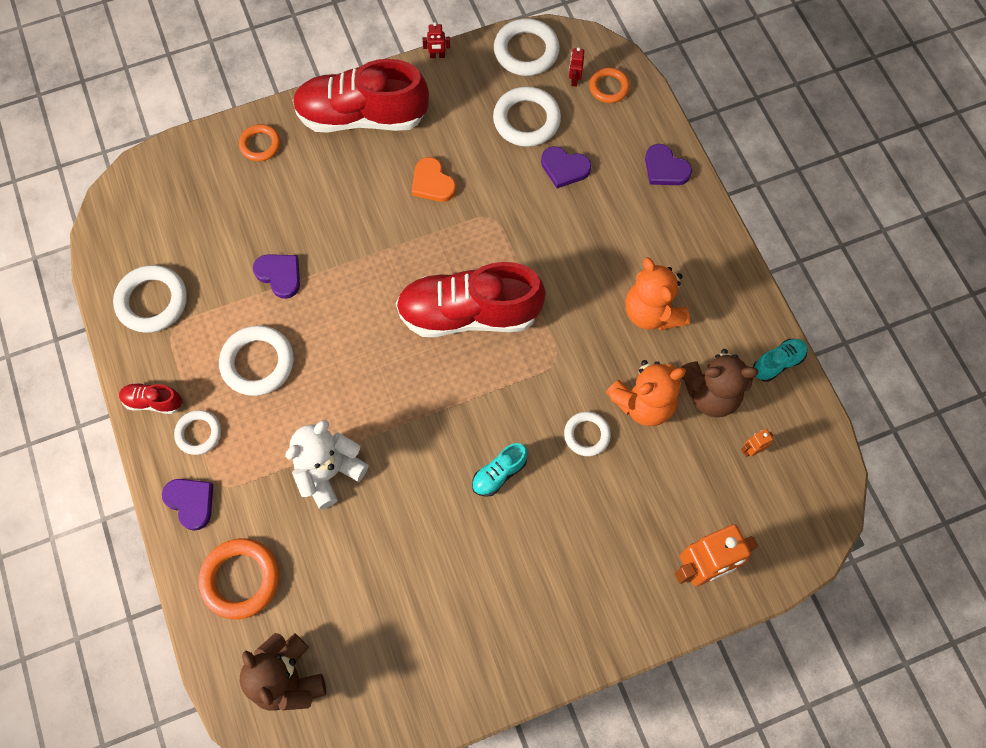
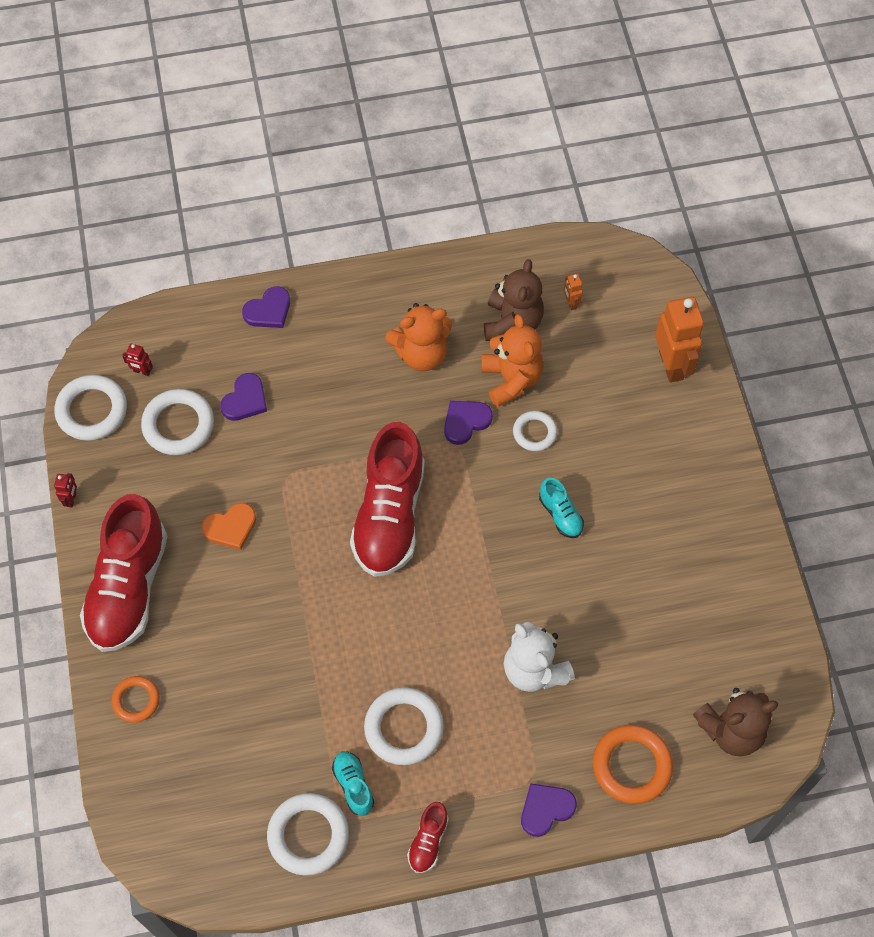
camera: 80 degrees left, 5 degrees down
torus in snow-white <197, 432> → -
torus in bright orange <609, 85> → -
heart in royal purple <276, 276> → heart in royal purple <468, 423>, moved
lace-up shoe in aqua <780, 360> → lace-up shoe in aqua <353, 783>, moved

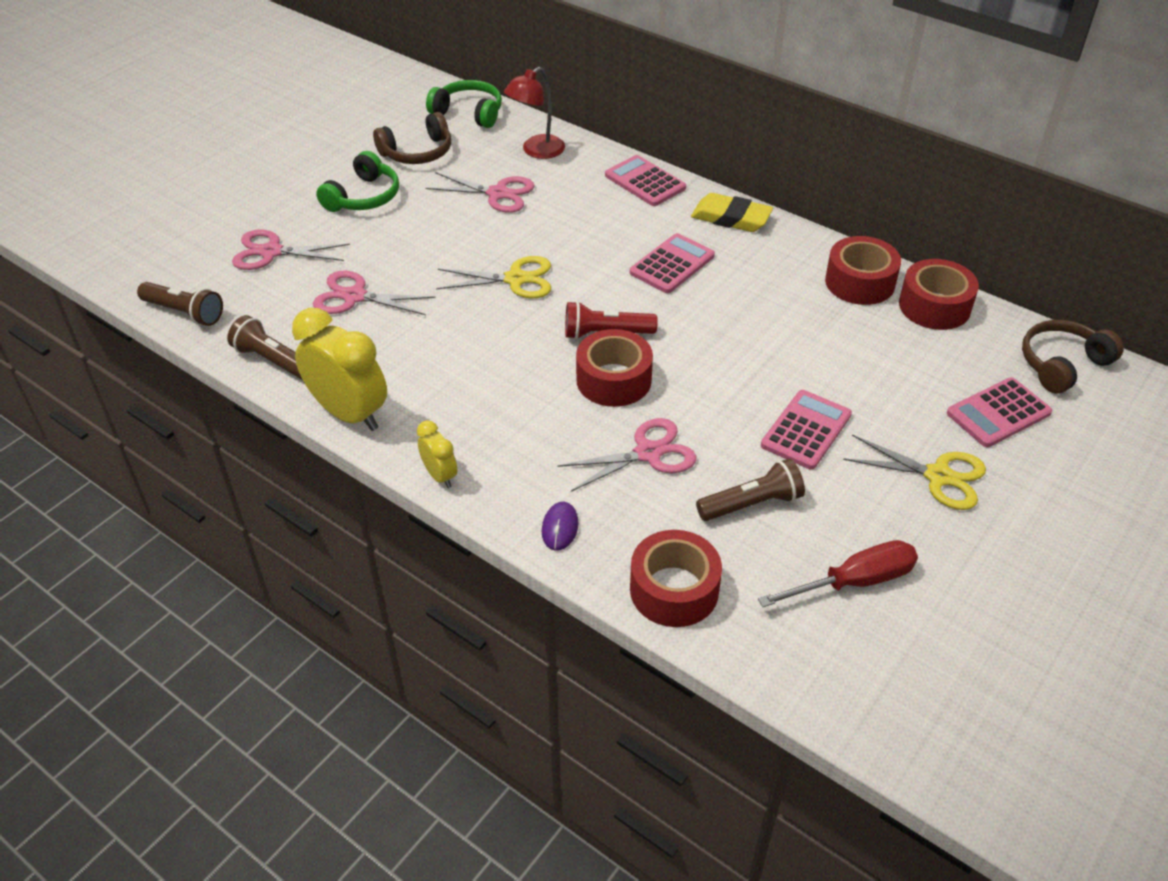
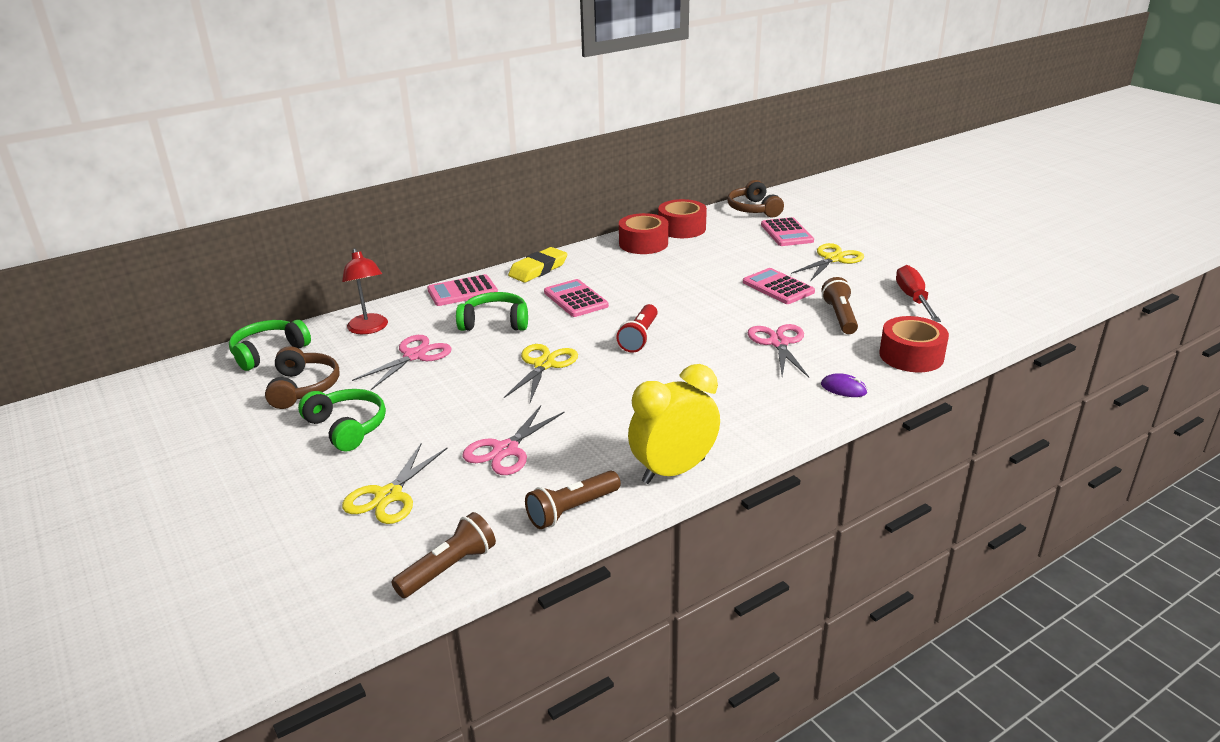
camera: 70 degrees left, 15 degrees down
alarm clock in bright yellow <437, 454> → -
roll of tape in red <614, 368> → -
- → headphones in green <492, 311>
shears in rosy <291, 249> → shears in bright yellow <395, 483>

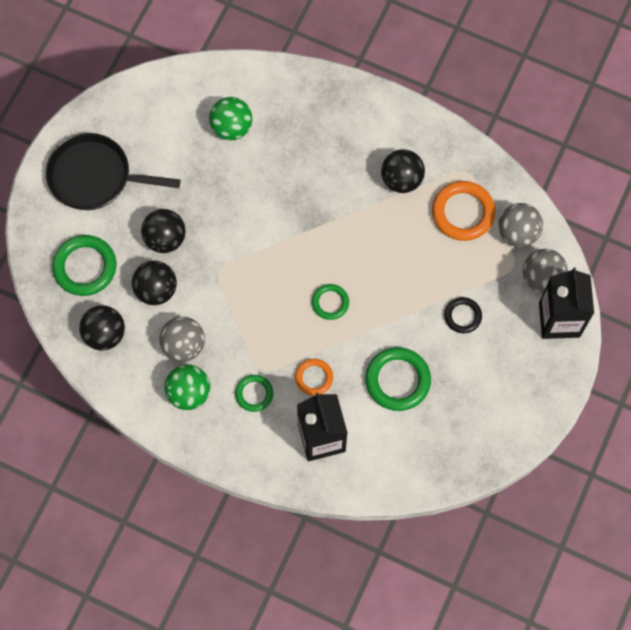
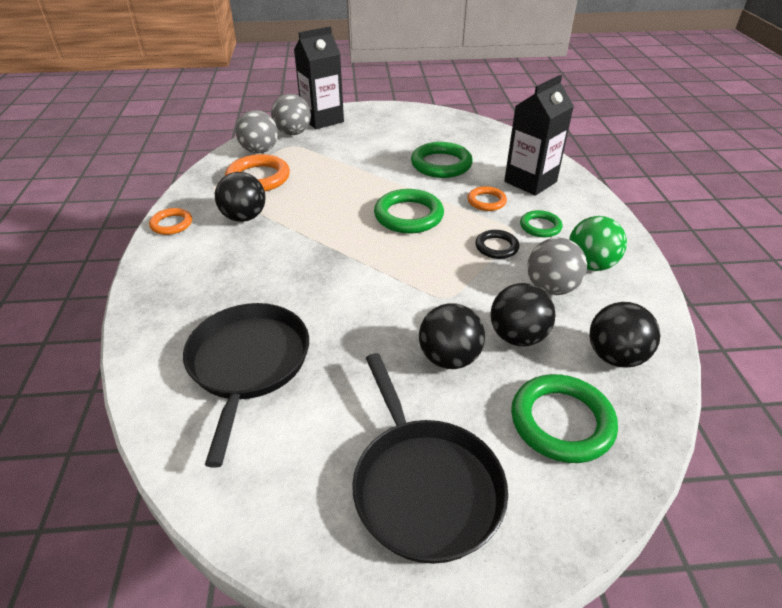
camera: 120 degrees left, 30 degrees down
- → torus in bright orange <170, 221>
torus in jet-black <463, 315> → torus in jet-black <497, 244>, moved
play ball in green <230, 118> → pan in jet-black <246, 385>
torus in green <330, 302> → torus in green <409, 211>, x1.72

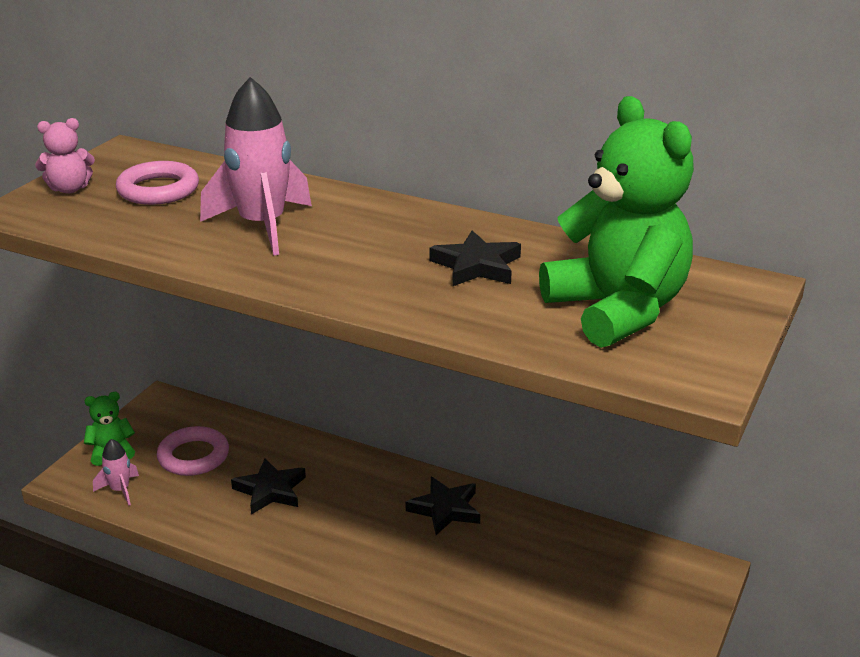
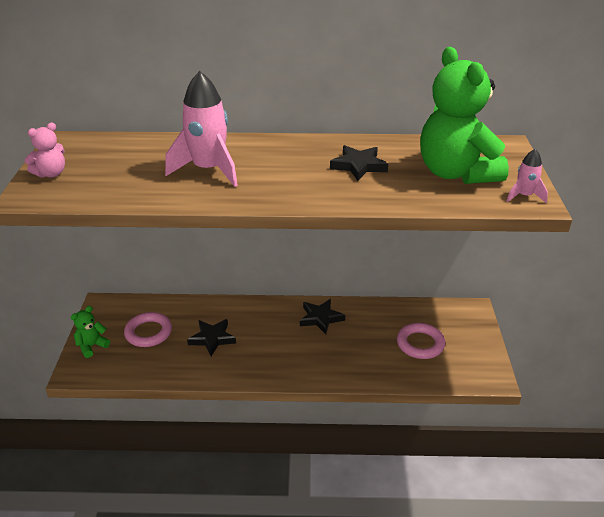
camera: 25 degrees left, 5 degrees up
spaceship in rosy <116, 472> → spaceship in rosy <527, 176>, moved
torus in rosy <157, 183> → torus in rosy <421, 341>, moved
teddy in green <616, 222> → teddy in green <464, 115>, 150 degrees counterclockwise

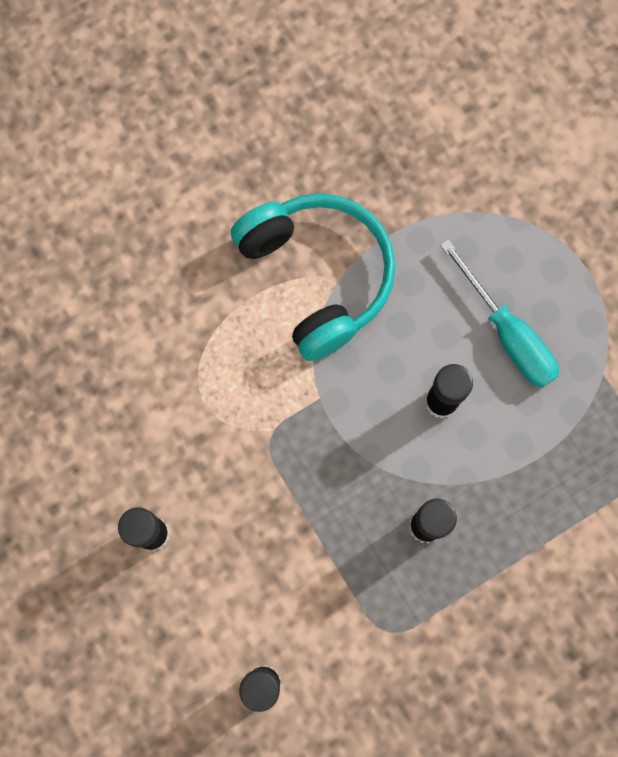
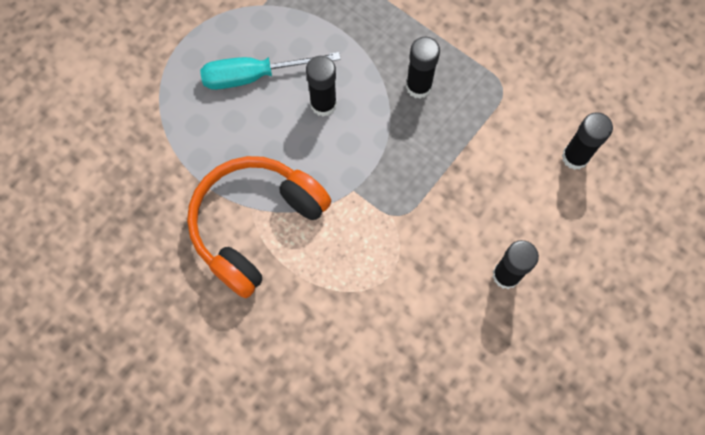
camera: 110 degrees left, 5 degrees down
headphones in aqua <313, 277> → headphones in bright orange <259, 227>
screwdriver in aqua <499, 313> → screwdriver in aqua <270, 71>, 135 degrees counterclockwise

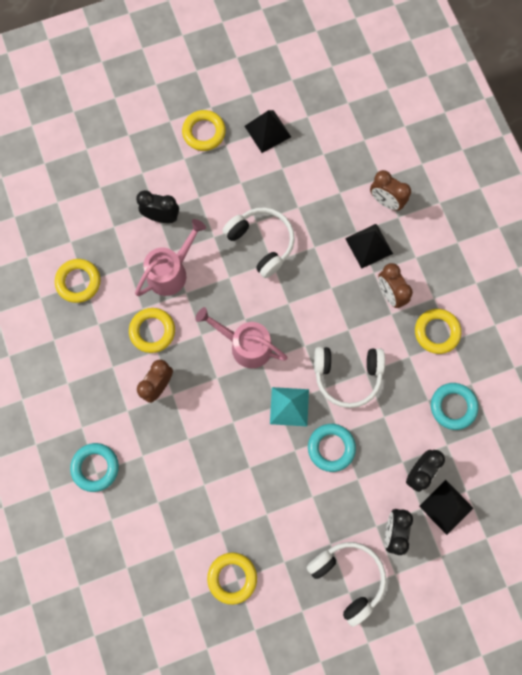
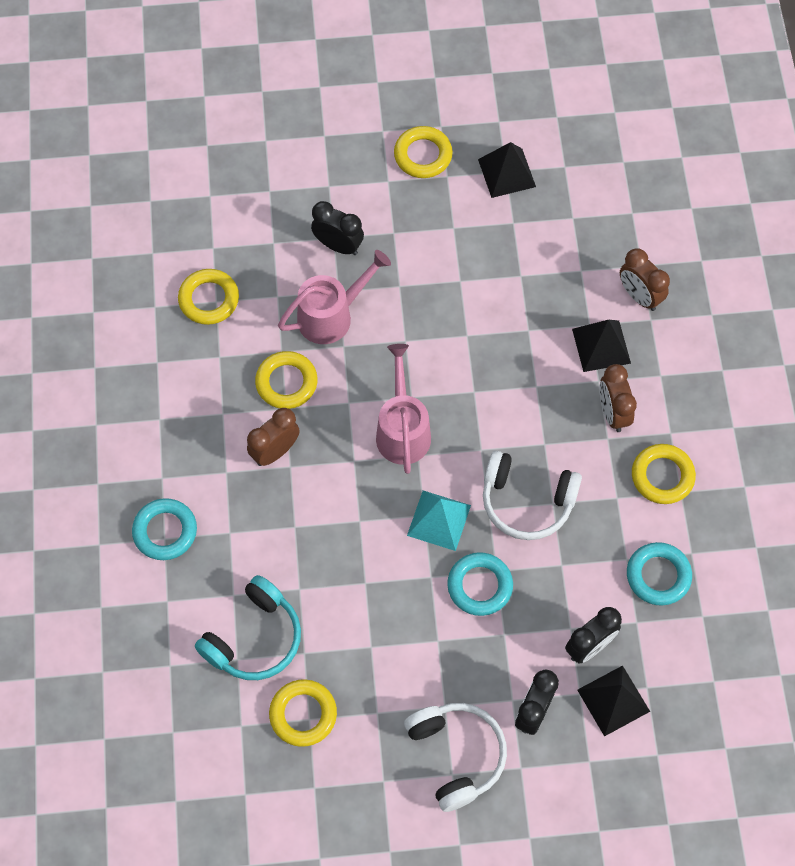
camera: 15 degrees right, 10 degrees down
headphones in snow-white <258, 242> → -
- → headphones in aqua <248, 627>
sprinkling can in rosy <241, 337> → sprinkling can in rosy <403, 409>, 45 degrees clockwise

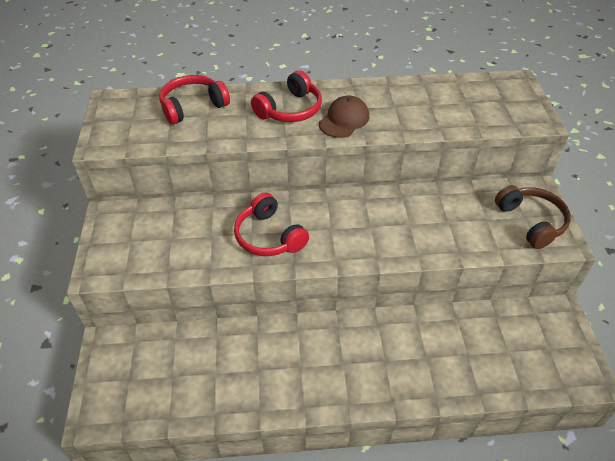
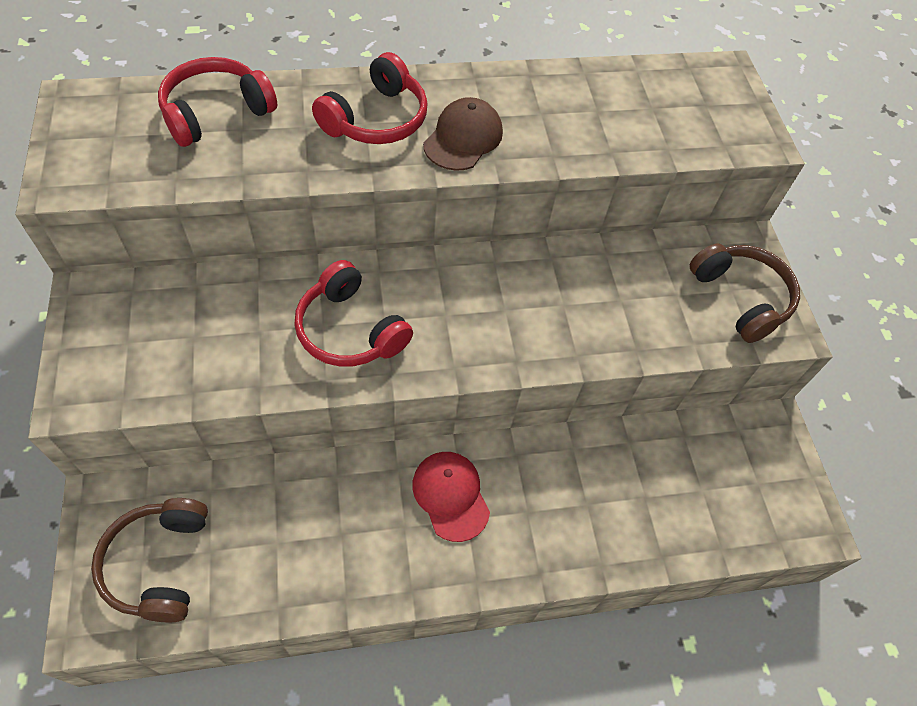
camera: 10 degrees left, 10 degrees up
- → headphones in dark brown <149, 560>
- → baseball cap in red <451, 497>

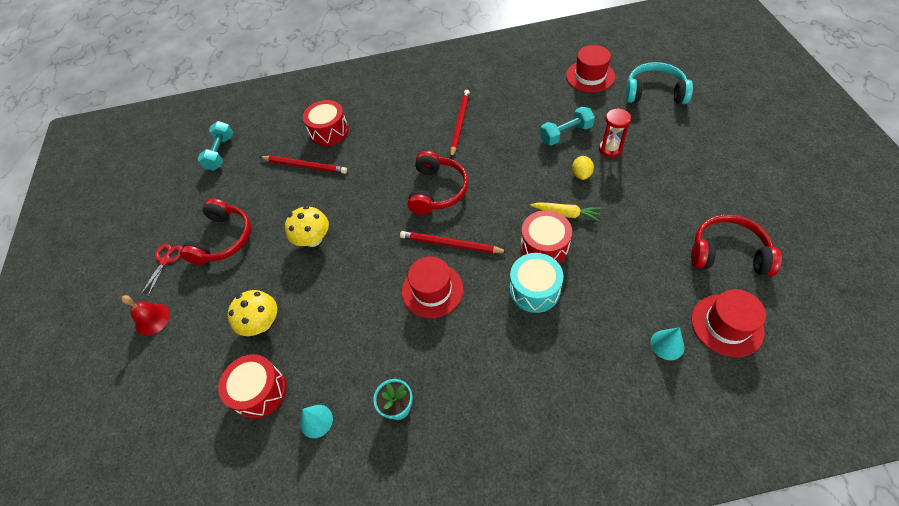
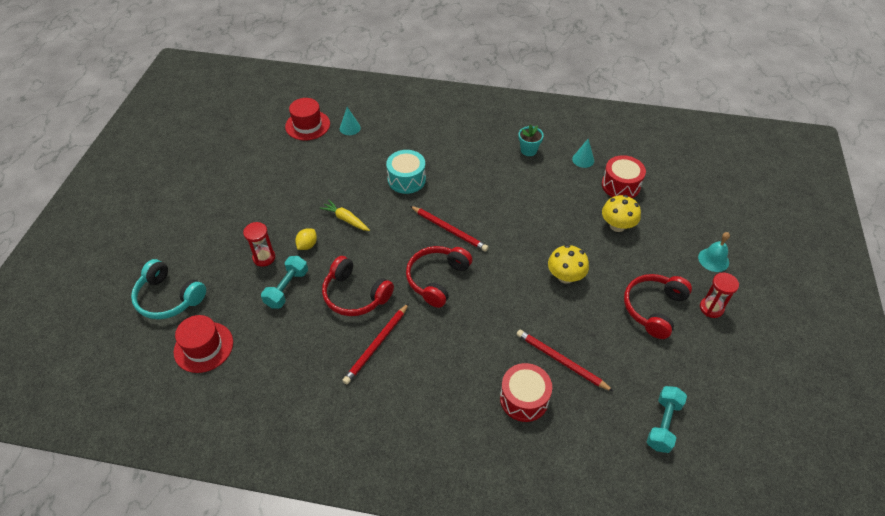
camera: 165 degrees left, 5 degrees down
tall hat in red <432, 287> → -
toy drum in red <546, 237> → -
headphones in red <736, 246> → headphones in red <358, 286>, moved
shears in red <161, 270> → sandglass in red <719, 295>
hand bell in red <145, 315> → hand bell in aqua <714, 252>
hand weight in aqua <567, 126> → hand weight in aqua <284, 282>, 60 degrees counterclockwise

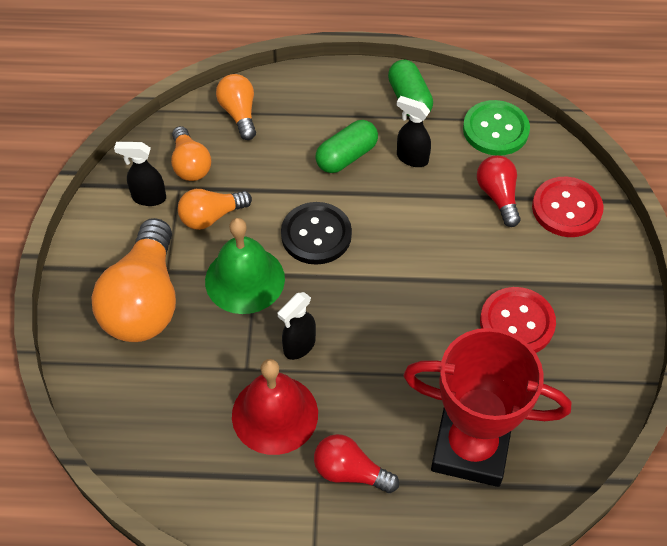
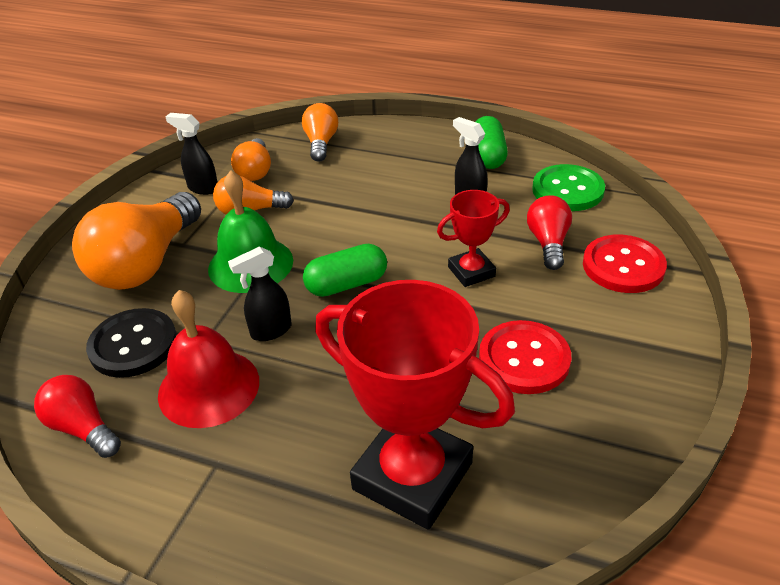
camera: 20 degrees right, 15 degrees down
- → prize cup in red <473, 238>
button in jet-black <316, 233> → button in jet-black <131, 343>, moved
light bulb in red <356, 463> → light bulb in red <77, 416>, moved
pill in green <346, 146> → pill in green <345, 270>, moved

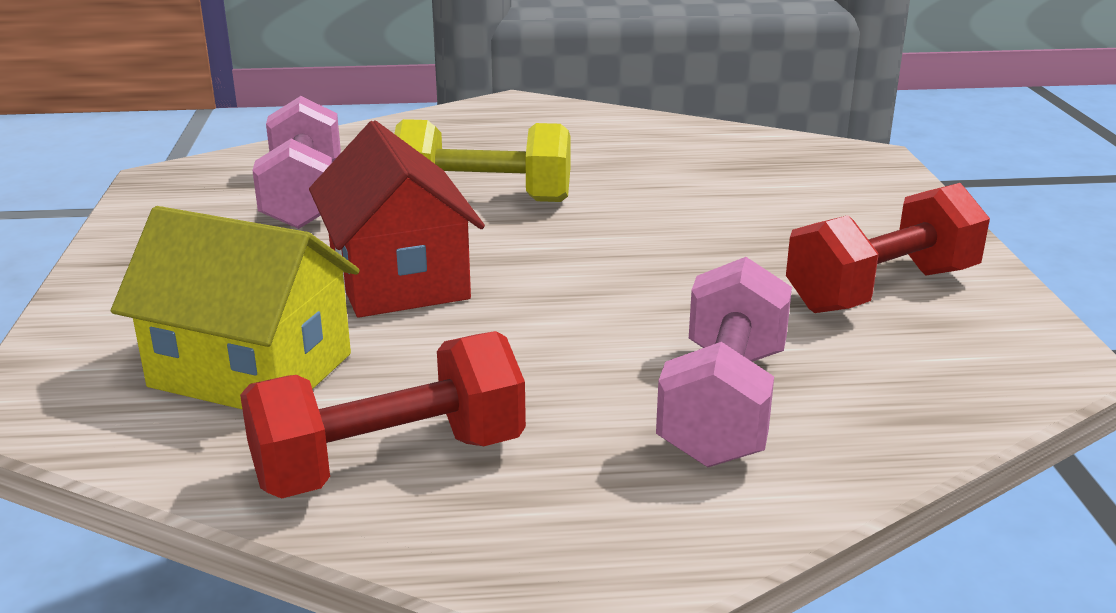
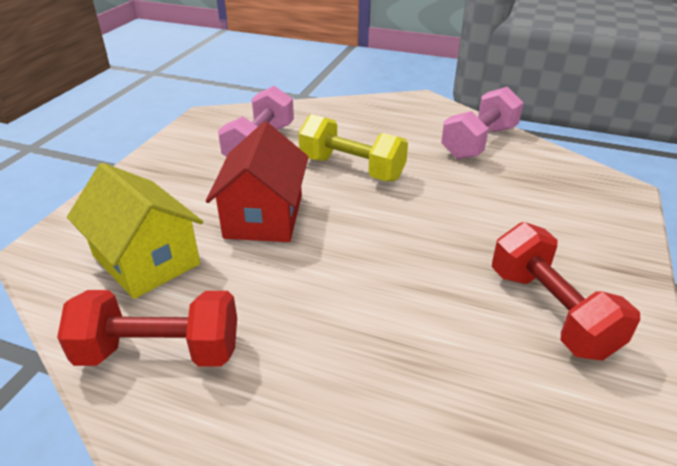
camera: 25 degrees right, 10 degrees up
hand weight in rosy <724, 362> → hand weight in rosy <482, 123>, moved
hand weight in red <888, 248> → hand weight in red <566, 291>, 75 degrees clockwise

